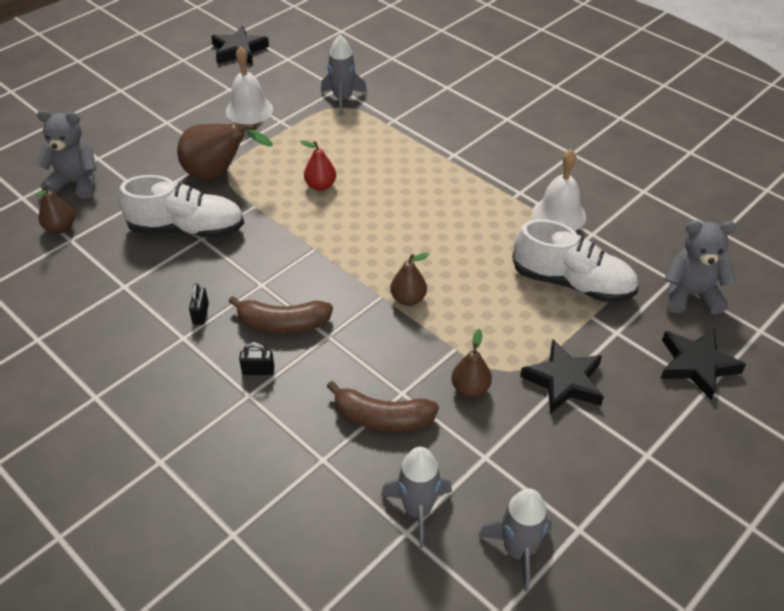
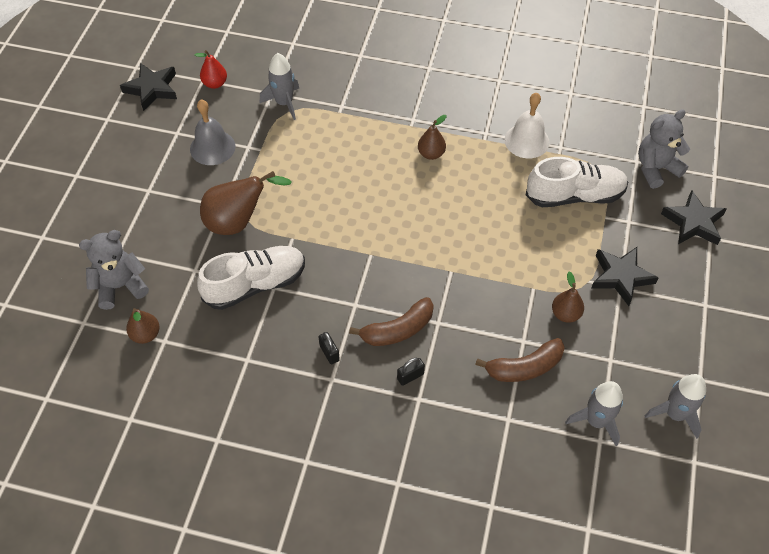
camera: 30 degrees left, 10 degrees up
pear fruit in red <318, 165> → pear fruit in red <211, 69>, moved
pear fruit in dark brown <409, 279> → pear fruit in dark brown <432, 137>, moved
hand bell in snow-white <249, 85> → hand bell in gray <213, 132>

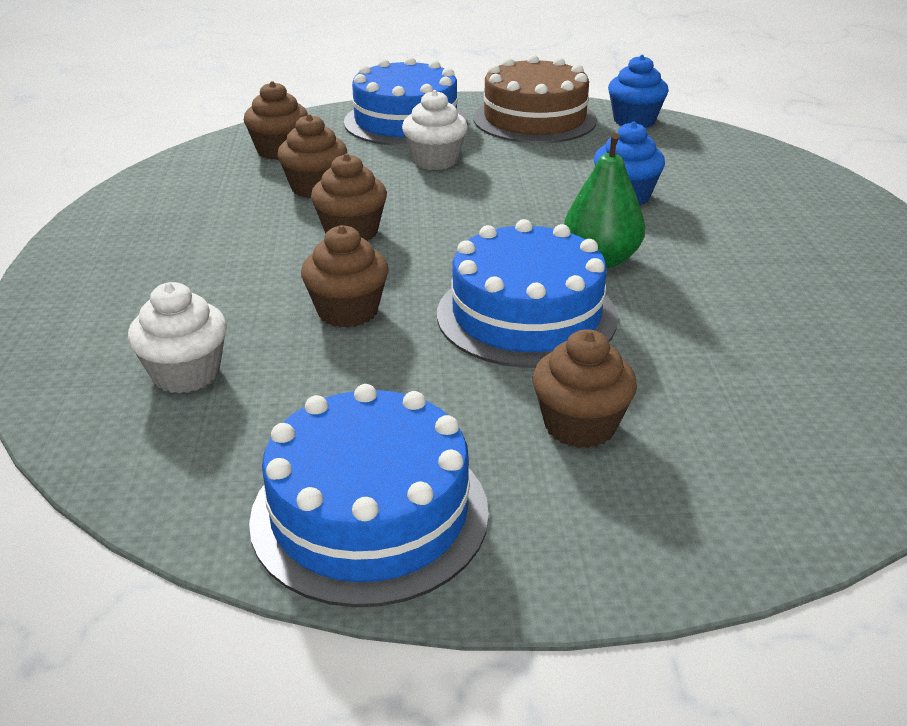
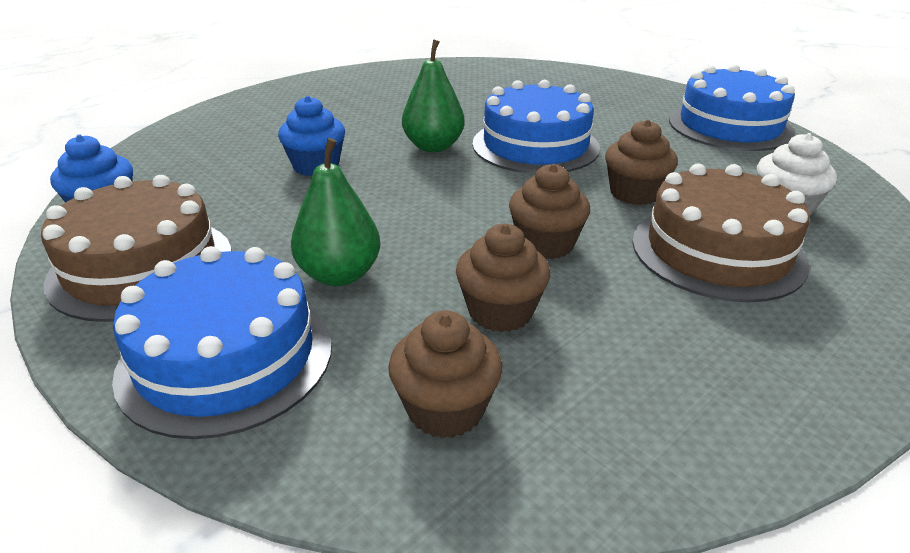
camera: 130 degrees left, 0 degrees up
fairy cake in dark brown <585, 388> → -
- → layer cake in dark brown <721, 232>
fairy cake in snow-white <435, 130> → pear fruit in green <336, 212>

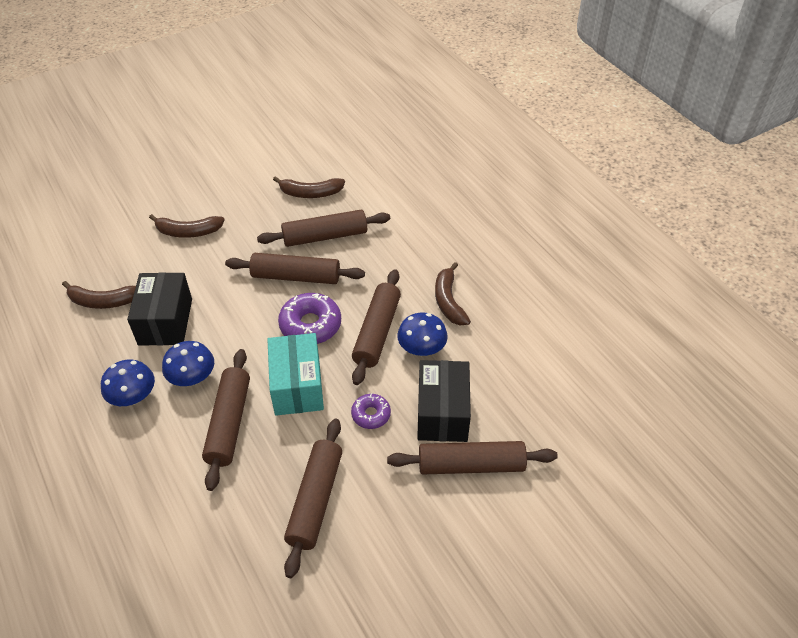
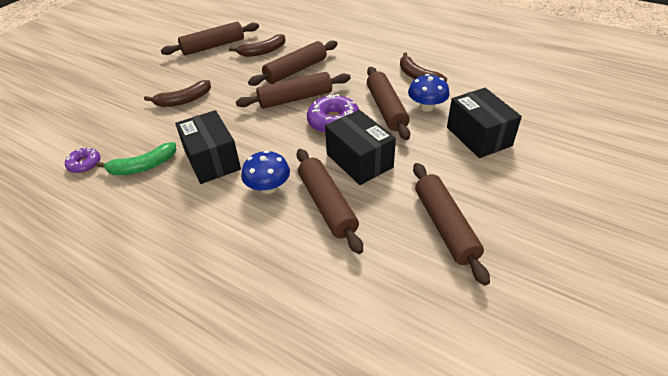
camera: 25 degrees left, 5 degrees down
mushroom in blue <128, 383> → -
doughnut in royal purple <371, 411> → doughnut in royal purple <83, 160>, moved
pastry roller in dark brown <472, 457> → pastry roller in dark brown <210, 38>, moved
banana fruit in dark brown <99, 295> → banana fruit in green <136, 158>
box in aqua <295, 374> → box in jet-black <360, 147>

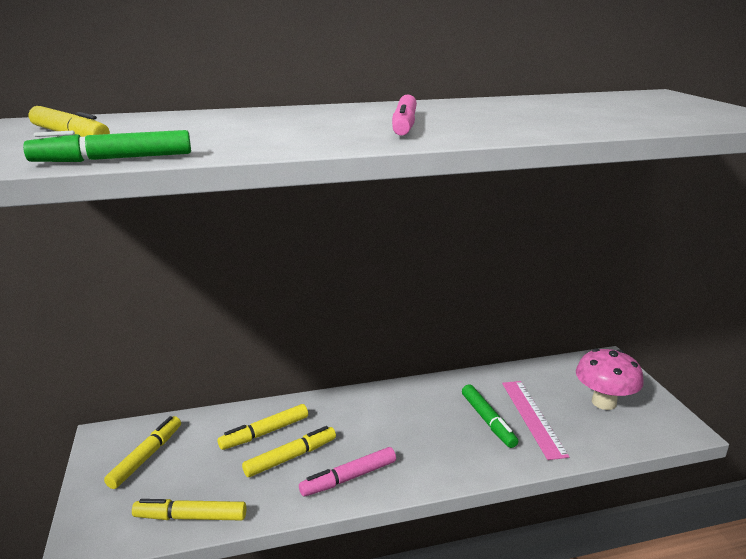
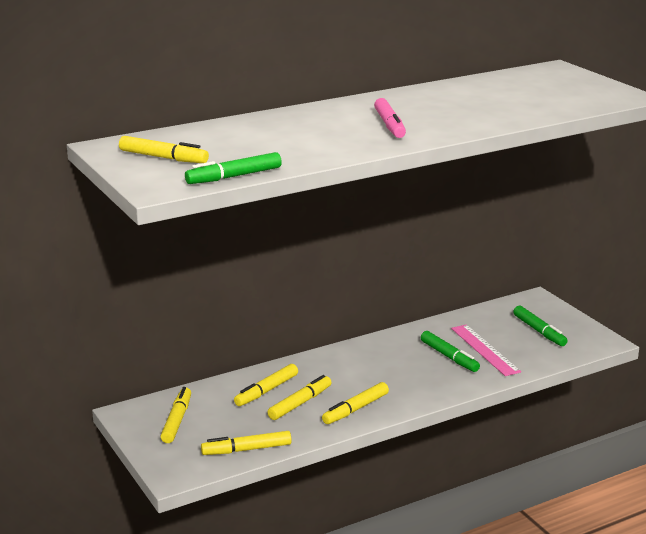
camera: 15 degrees left, 0 degrees up
mushroom in rosy <610, 379> → felt pen in green <540, 326>
felt pen in rosy <347, 472> → felt pen in bright yellow <355, 403>

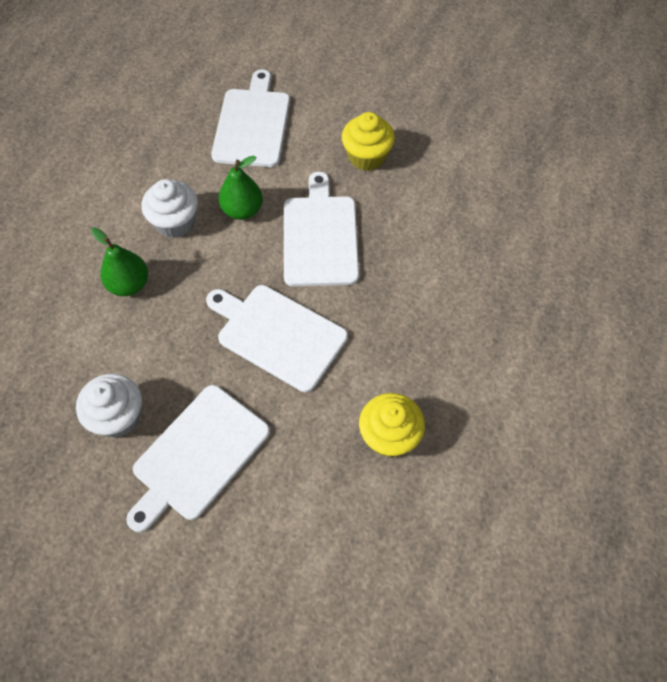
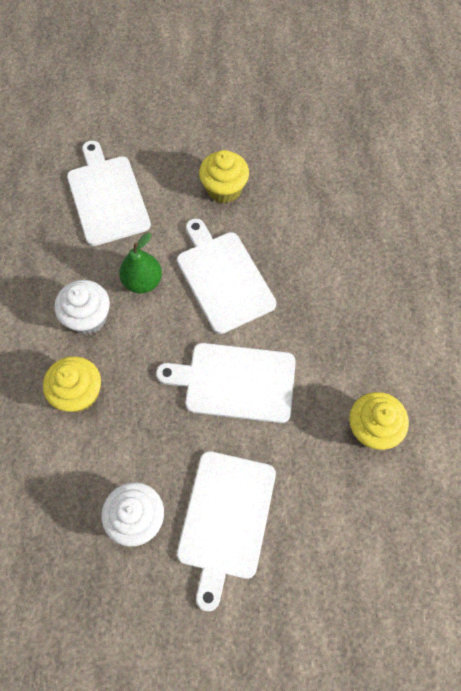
camera: 25 degrees left, 5 degrees up
pear fruit in green <119, 261> → fairy cake in bright yellow <72, 384>

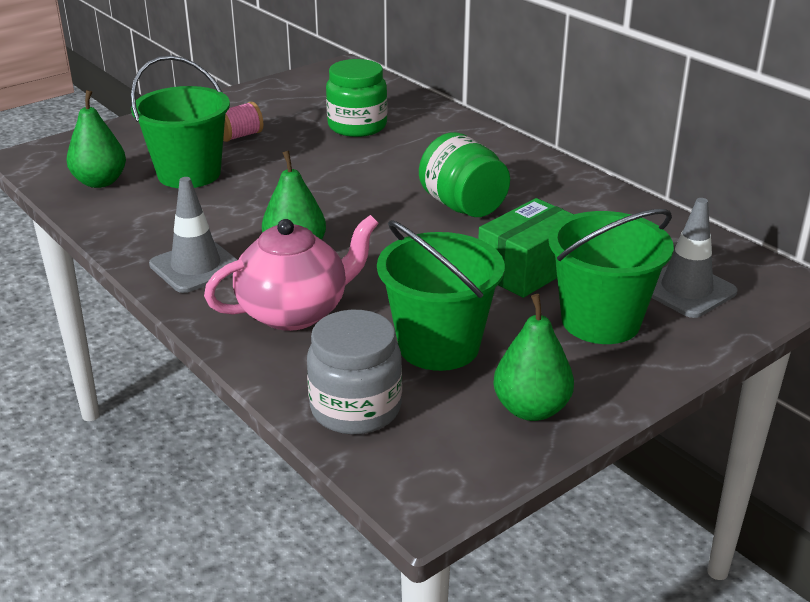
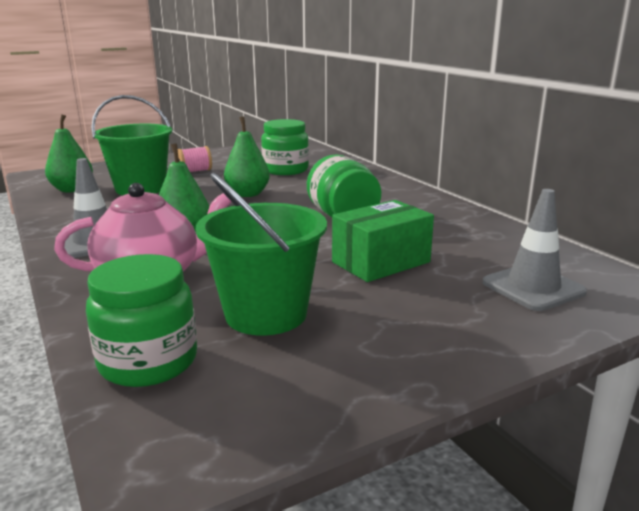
camera: 10 degrees right, 10 degrees down
bucket in green <611, 276> → -
pear fruit in green <533, 357> → pear fruit in green <247, 157>, moved
preserve jar in gray <354, 372> → preserve jar in green <141, 320>

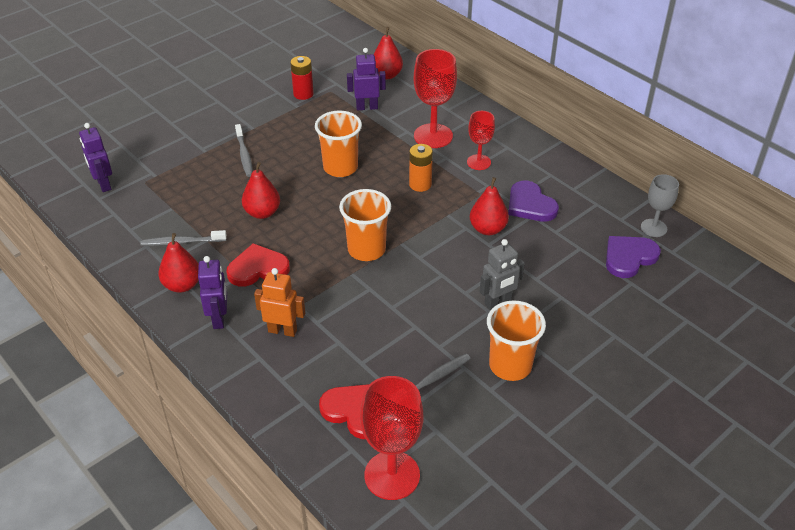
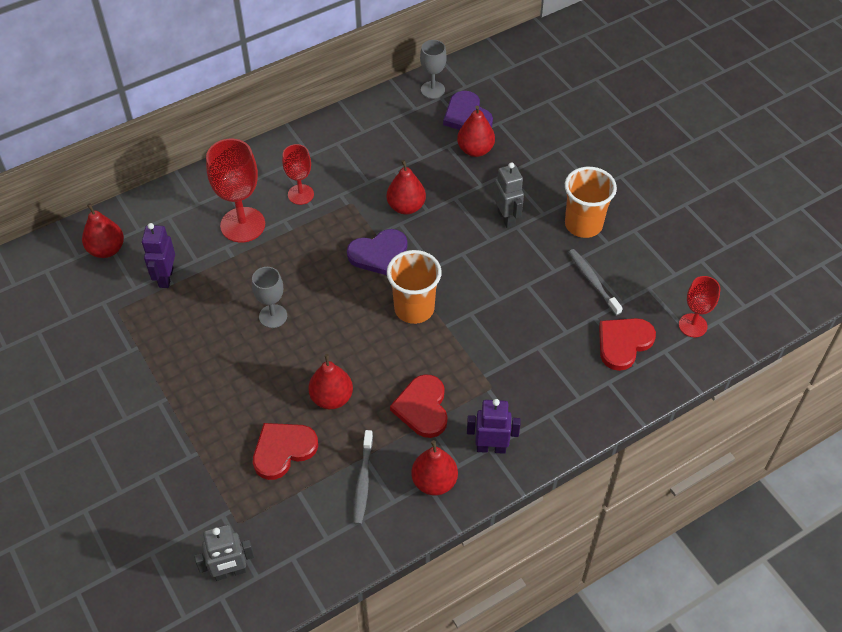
camera: 80 degrees left, 10 degrees up
dental brush in gray <244, 150> → -
robot in bright orange <279, 302> → -
battery in red <302, 78> → -
battery in bright orange <421, 168> → -
- → heart in red <285, 451>
- → pear fruit in red <476, 131>
heart in royal purple <533, 201> → heart in royal purple <377, 252>, moved
tumbler in bright orange <338, 144> → goblet in gray <269, 297>
robot in royal purple <95, 157> → robot in gray <224, 553>
goblet in red <391, 438> → goblet in red <699, 306>, x0.60

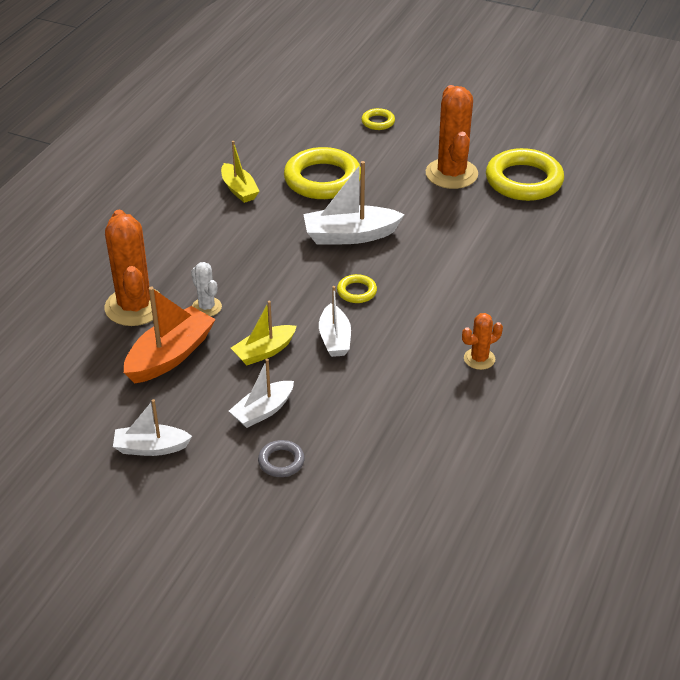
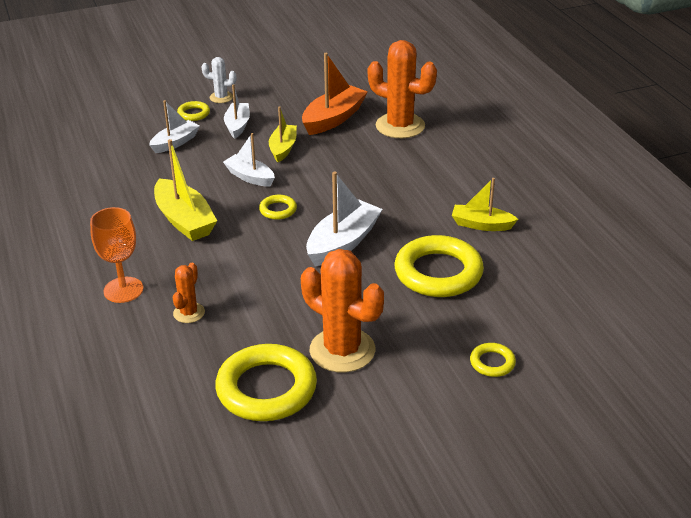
camera: 135 degrees right, 5 degrees down
- → goblet in bright orange <116, 255>
- → sailboat in bright yellow <185, 190>
sailboat in snow-white <152, 427> → sailboat in snow-white <174, 126>, moved
saguaro cactus in snow-white <206, 289> → saguaro cactus in snow-white <219, 80>, moved
saguaro cactus in bright orange <482, 341> → saguaro cactus in bright orange <189, 293>, moved
torus in gray <281, 458> → torus in bright yellow <193, 111>
sailboat in bright orange <170, 335> → sailboat in bright orange <335, 94>, 135 degrees counterclockwise

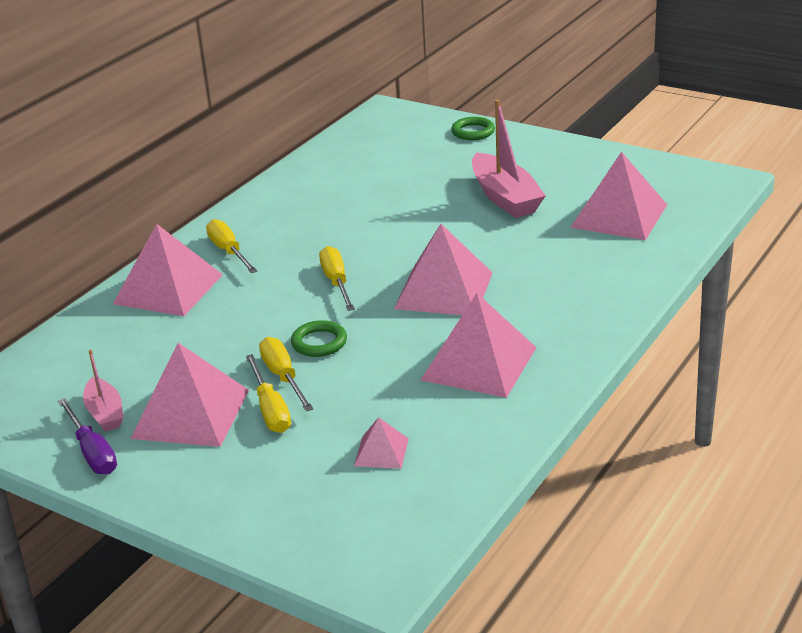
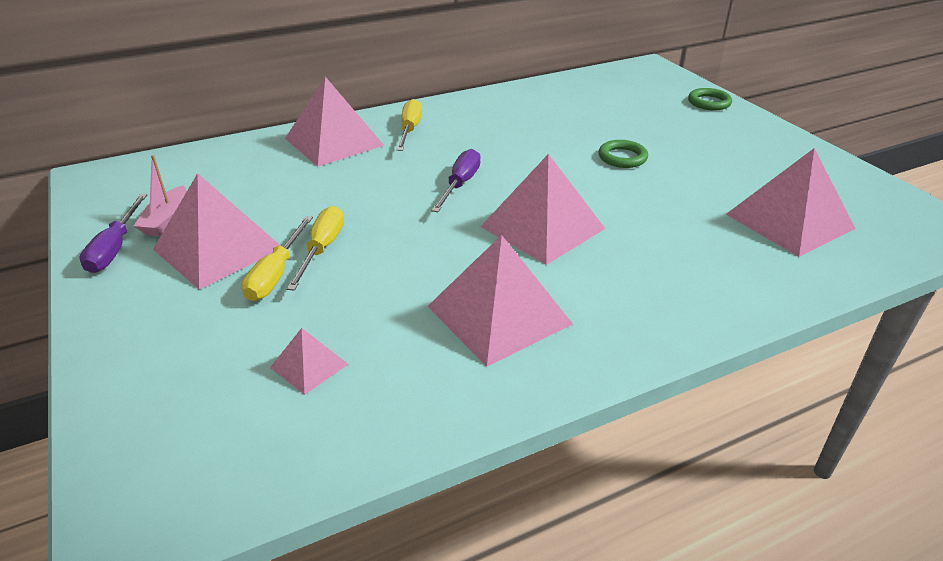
camera: 30 degrees right, 5 degrees up
sailboat in rosy <509, 158> → -
torus in green <319, 338> → torus in green <623, 154>, moved
screwdriver in bright yellow <337, 278> → screwdriver in royal purple <456, 180>

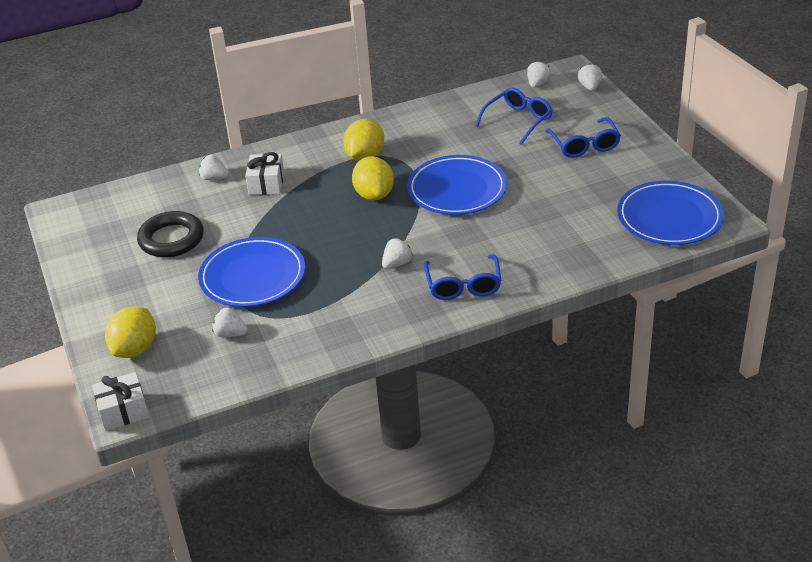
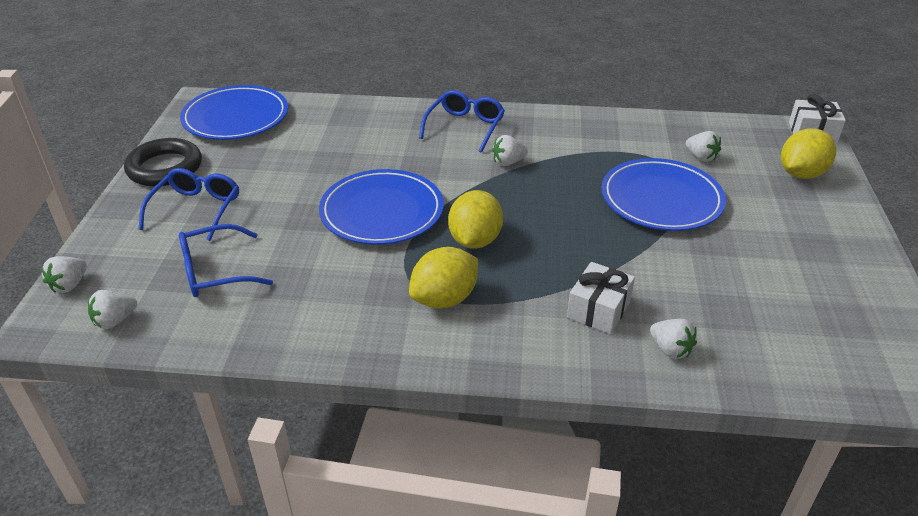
camera: 155 degrees left, 0 degrees up
torus in jet-black <170, 234> → torus in jet-black <163, 162>, moved

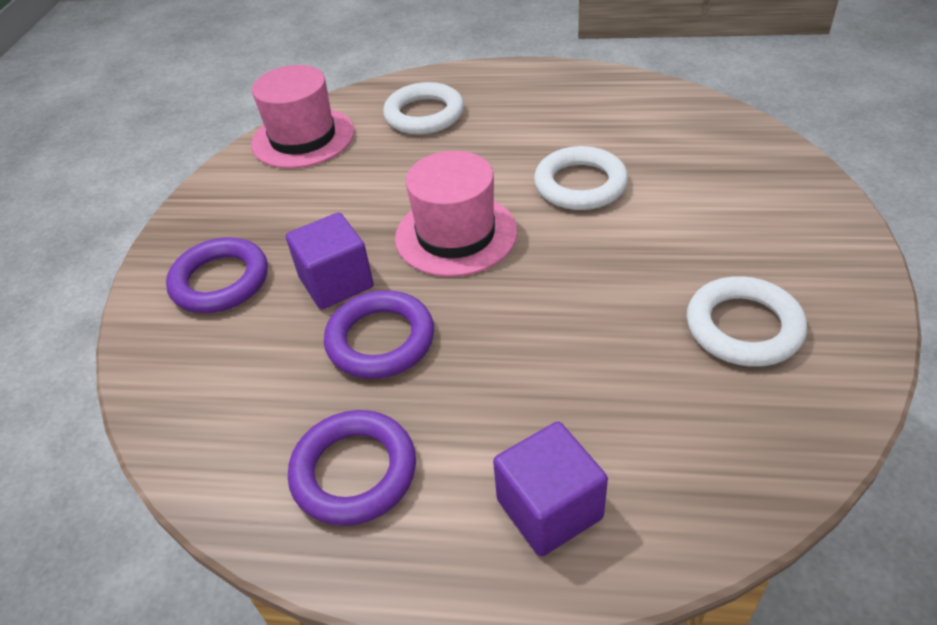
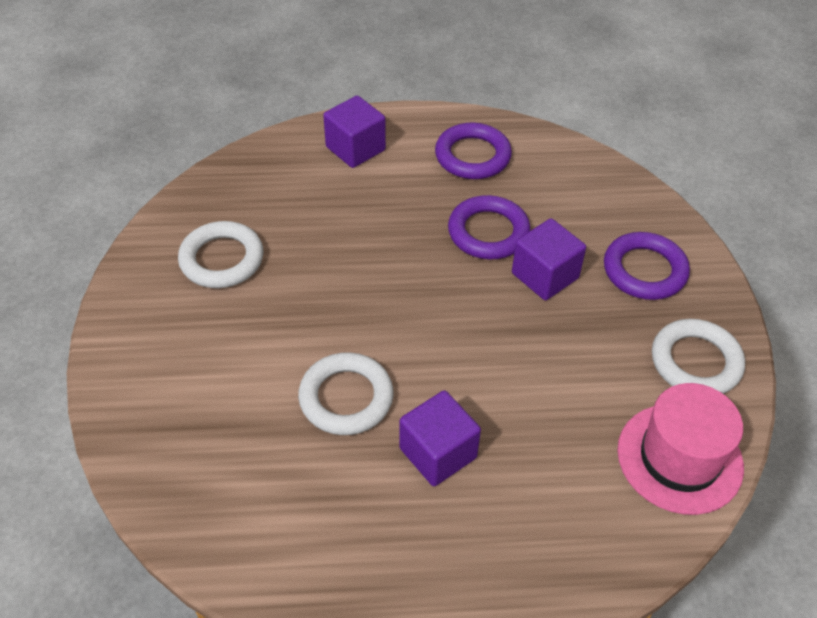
camera: 165 degrees right, 5 degrees up
tall hat in rosy <456, 214> → -
- → cube in royal purple <440, 438>
torus in snow-white <423, 108> → torus in snow-white <698, 356>, moved

